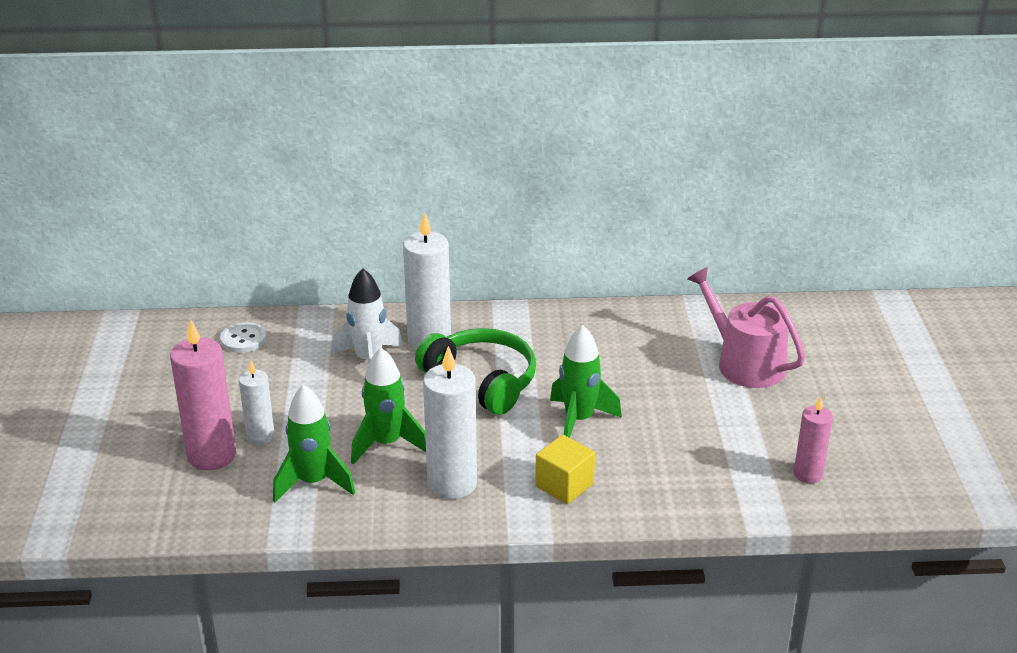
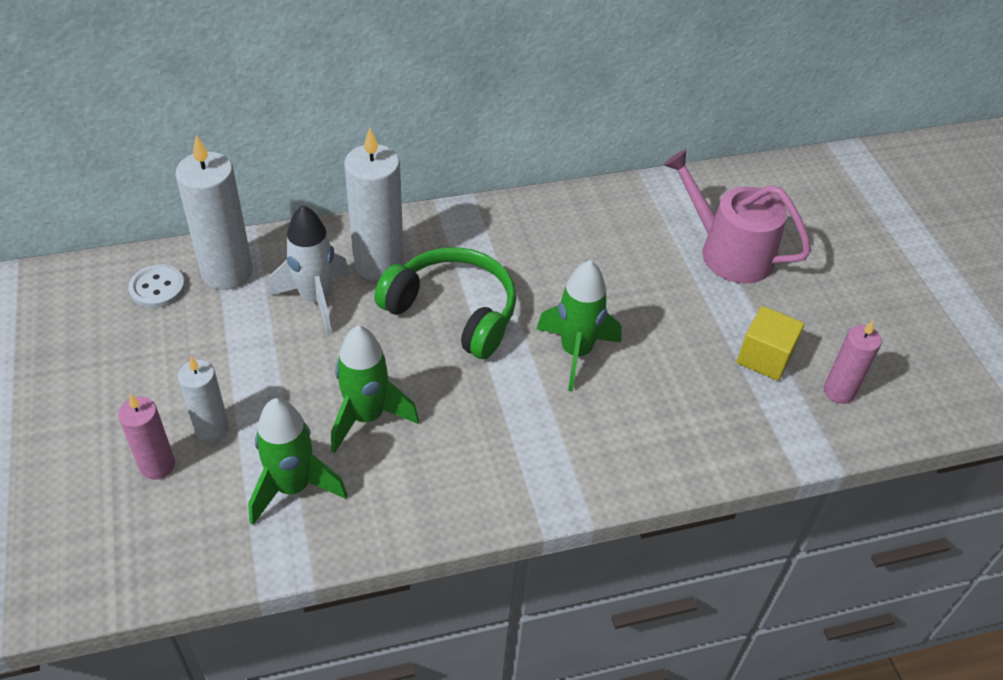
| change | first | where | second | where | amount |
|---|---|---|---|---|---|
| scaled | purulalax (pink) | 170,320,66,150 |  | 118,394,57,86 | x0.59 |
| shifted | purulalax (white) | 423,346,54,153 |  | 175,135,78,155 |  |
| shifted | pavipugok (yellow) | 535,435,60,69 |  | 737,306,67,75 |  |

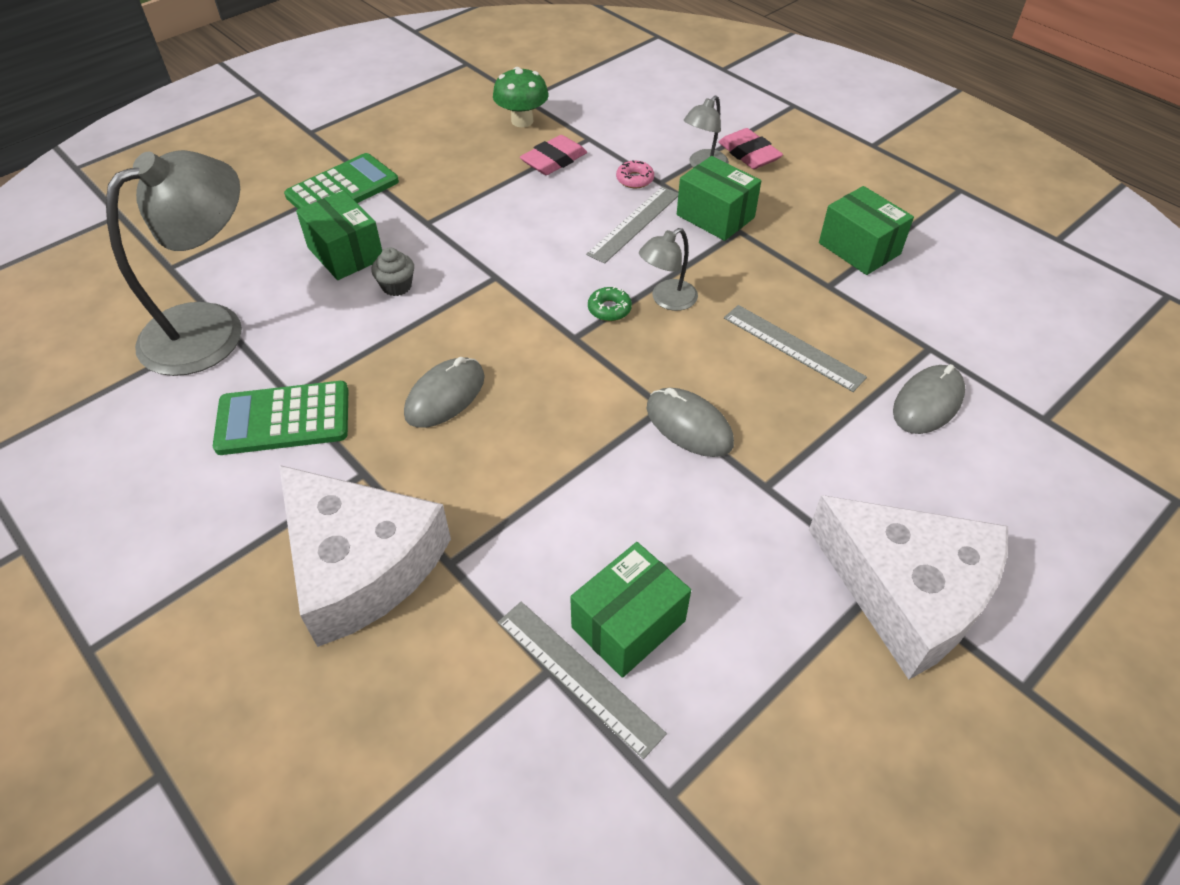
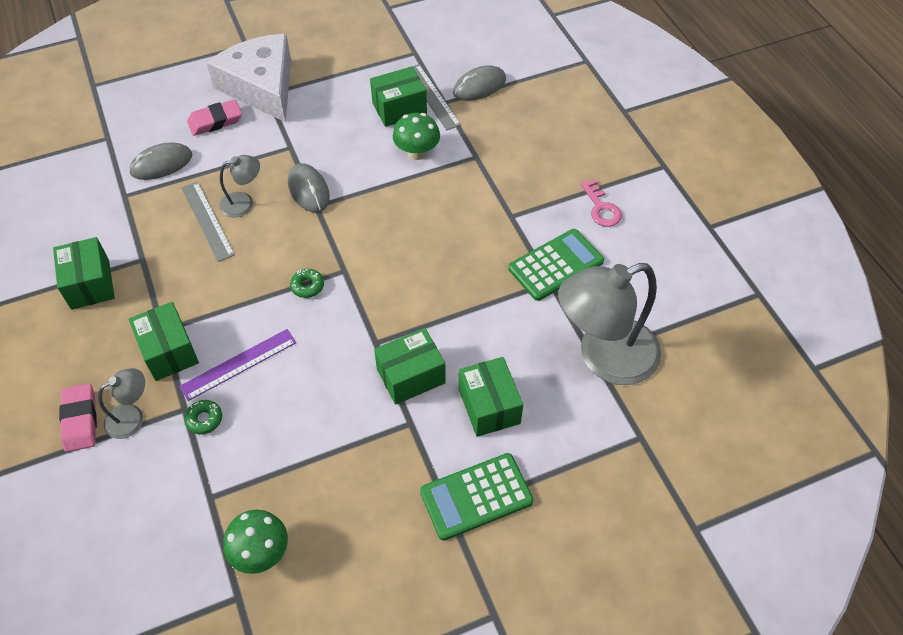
| change | first | where | second | where | amount |
|---|---|---|---|---|---|
| rotated | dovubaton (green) | 213,381,135,74 |  | 508,229,96,72 | 45 degrees counterclockwise |
| gone | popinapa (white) | 279,465,172,182 |  |  |  |
| gone | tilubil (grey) | 371,248,43,48 |  |  |  |
| shifted | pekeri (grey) | 404,357,81,71 |  | 453,65,53,36 |  |
| shifted | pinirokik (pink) | 520,135,67,40 |  | 187,99,55,37 |  |
| repainted | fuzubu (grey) | 586,186,92,78 | fuzubu (purple) | 179,329,117,72 |  |
| repainted | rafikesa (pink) | 616,160,38,28 | rafikesa (green) | 184,400,38,34 |  |
| shifted | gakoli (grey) | 639,228,59,83 |  | 219,155,41,63 |  |
| new |  |  | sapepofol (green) | 374,328,72,77 |  |
| new |  |  | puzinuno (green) | 393,113,47,47 |  |
| new |  |  | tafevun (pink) | 580,179,42,48 |  |

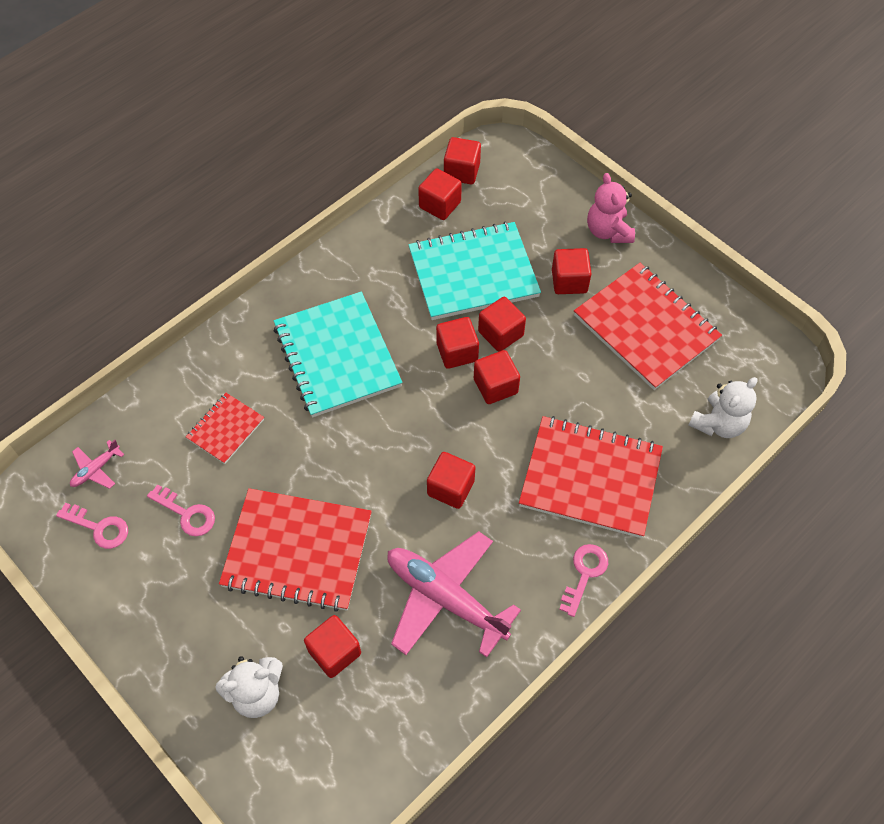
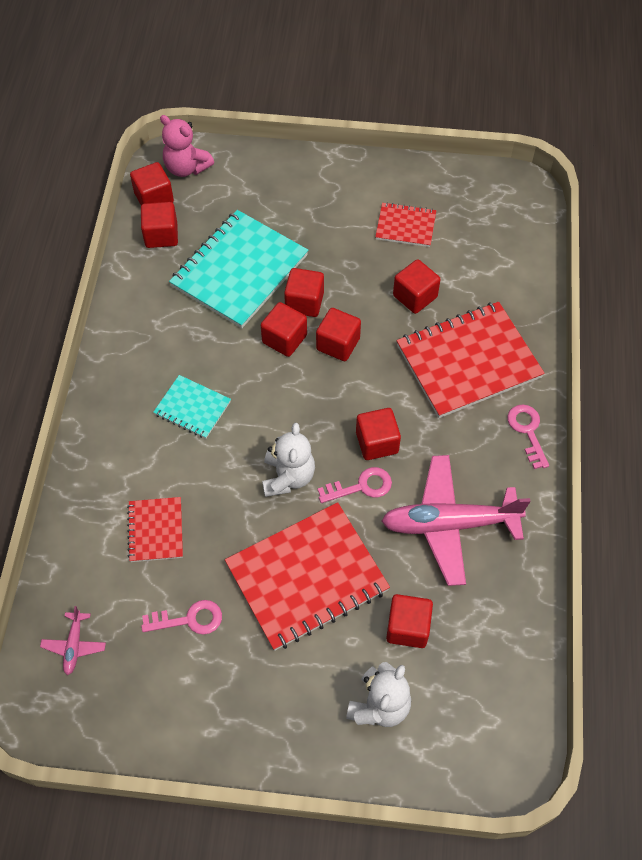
| change | first | where | second | where | amount |
|---|---|---|---|---|---|
| shifted | tafevun (pink) | 56,503,72,46 |  | 318,467,74,36 |  |
| scaled | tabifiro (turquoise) | 274,292,129,126 |  | 153,375,78,64 | x0.51 |
| shifted | pavipugok (red) | 552,248,40,46 |  | 393,259,48,55 |  |
| scaled | tabifiro (red) | 574,263,148,127 |  | 375,202,61,45 | x0.51 |
| shifted | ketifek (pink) | 587,173,48,70 |  | 160,115,54,62 |  |
| shifted | ketifek (white) | 689,377,69,61 |  | 262,423,53,74 |  |

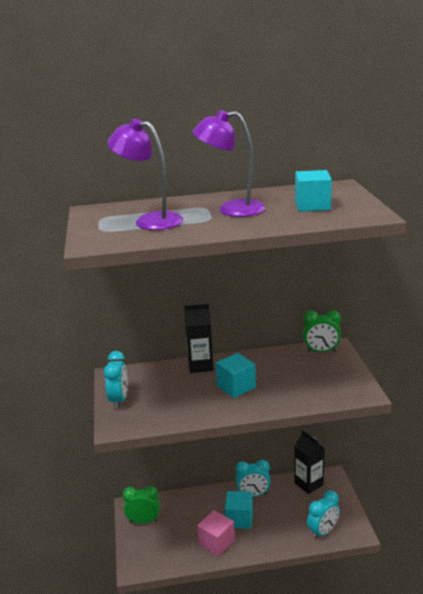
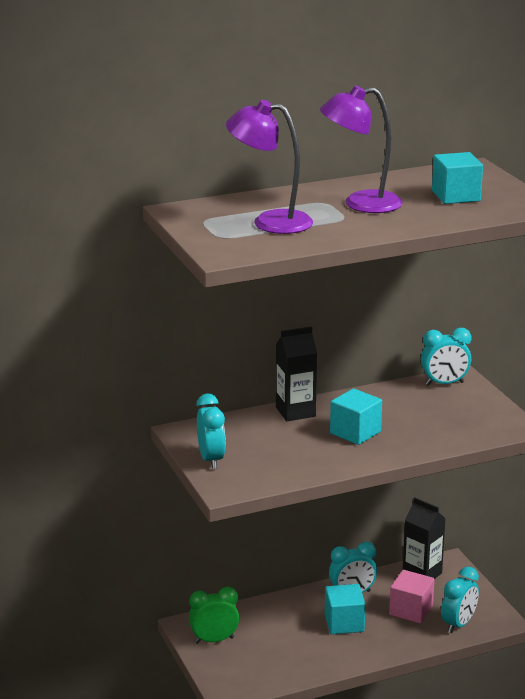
| change | first | where | second | where | amount |
|---|---|---|---|---|---|
| shifted | pavipugok (pink) | 197,510,38,46 |  | 389,570,46,53 |  |
| repainted | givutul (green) | 303,310,38,42 | givutul (turquoise) | 421,328,50,58 |  |

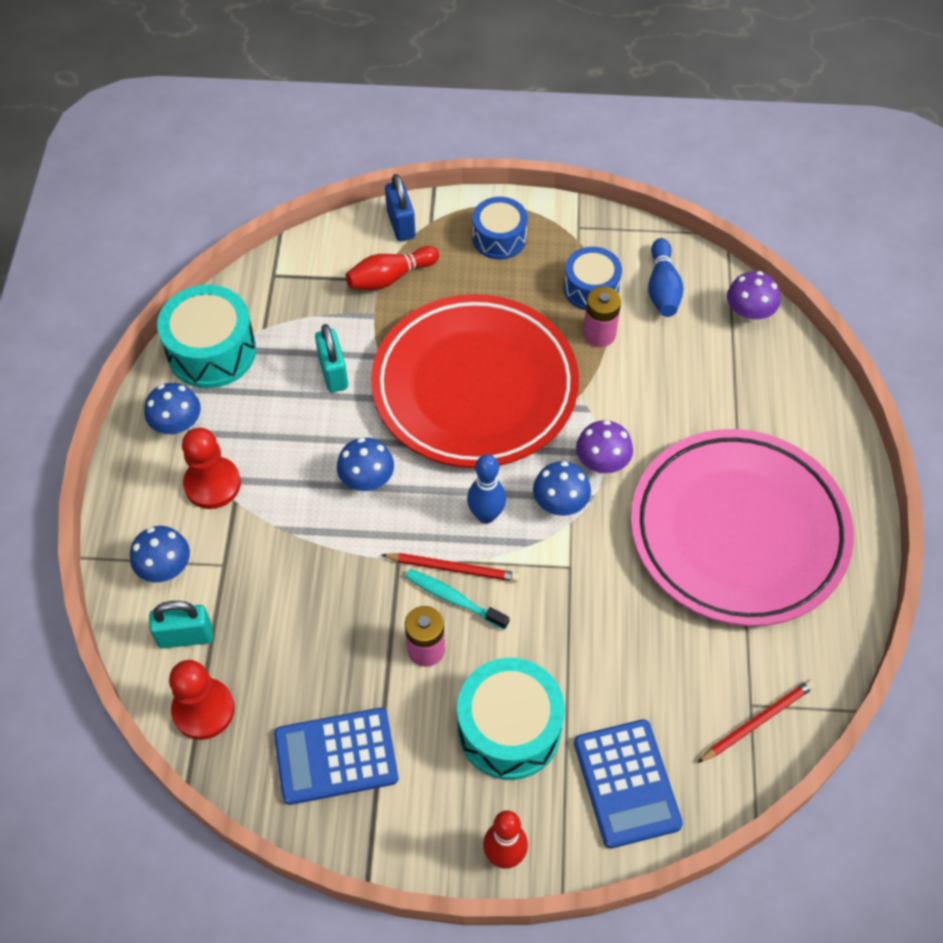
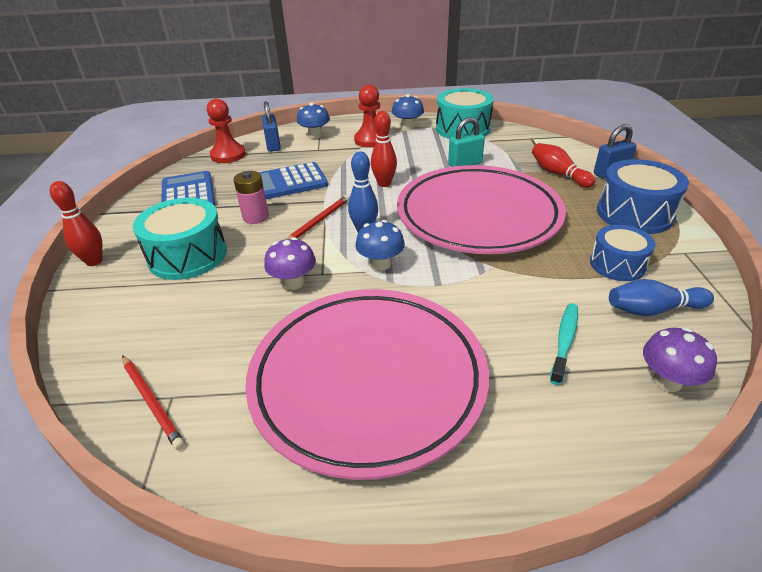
| change | first | where | second | where | amount |
|---|---|---|---|---|---|
| repainted | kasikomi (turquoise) | 149,601,64,48 | kasikomi (blue) | 262,101,19,51 |  |
| swapped | puzinuno (blue) | 337,438,57,53 | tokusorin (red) | 371,111,26,76 |  |
| repainted | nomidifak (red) | 371,294,208,174 | nomidifak (pink) | 397,165,169,89 |  |
| rotated | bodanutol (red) | 381,553,138,29 |  | 287,195,63,44 | 150 degrees counterclockwise |
| shifted | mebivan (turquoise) | 405,569,104,61 |  | 550,303,28,82 |  |
| scaled | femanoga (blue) | 472,197,56,63 |  | 597,159,92,75 | x1.55 |
| shifted | dovubaton (blue) | 574,719,109,130 |  | 259,162,69,37 |  |
| shifted | puzinuno (purple) | 576,420,57,54 |  | 264,237,52,53 |  |
| gone | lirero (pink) | 583,287,38,60 |  |  |  |

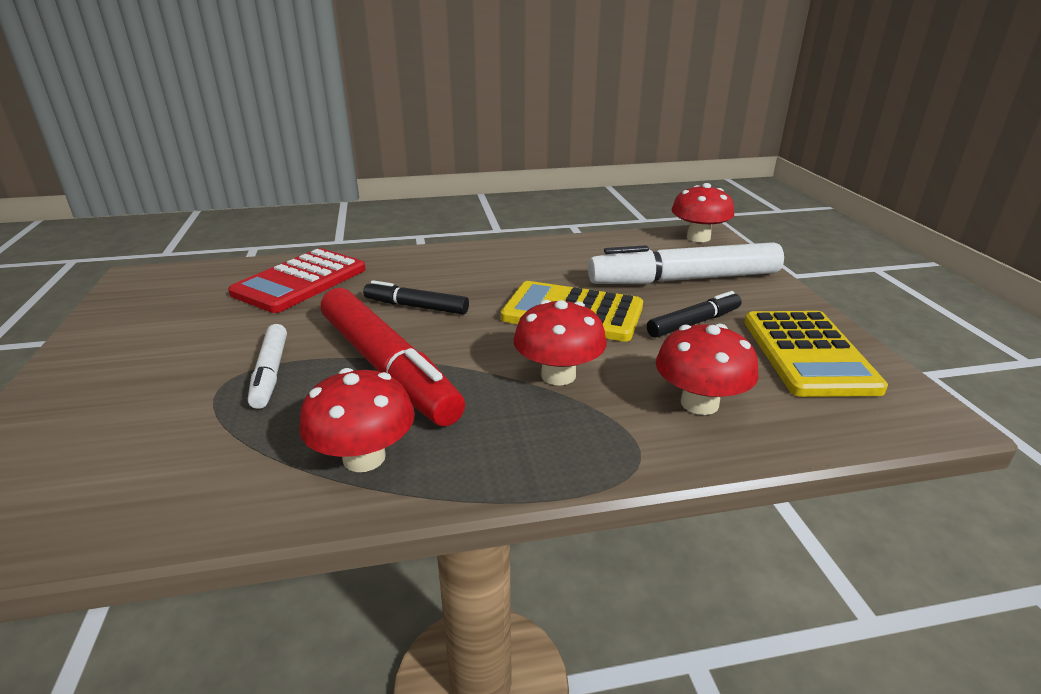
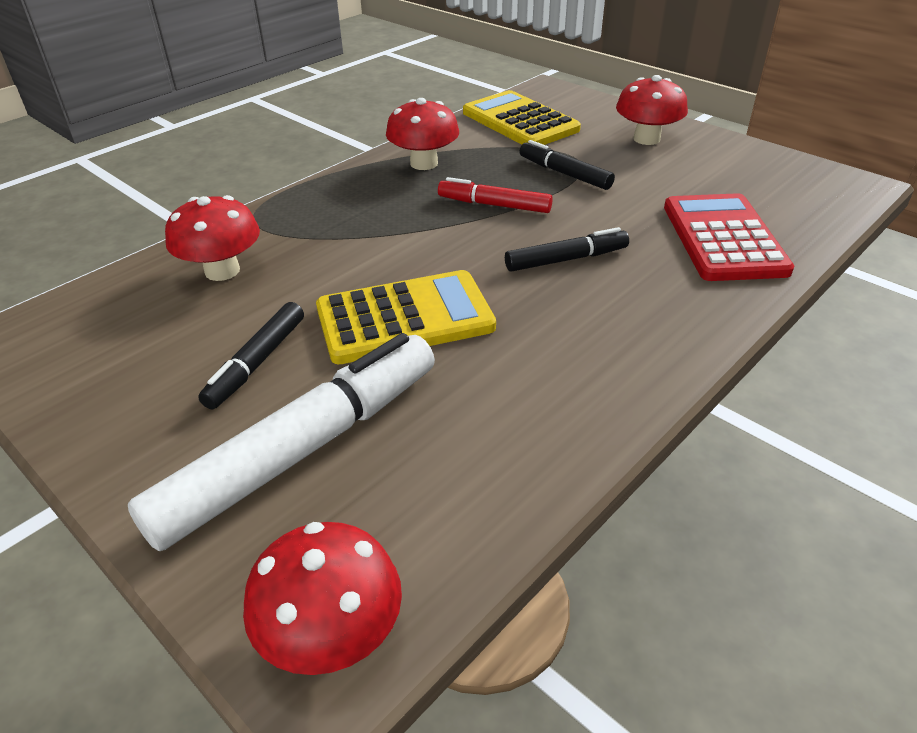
| change | first | where | second | where | amount |
|---|---|---|---|---|---|
| repainted | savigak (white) | 248,324,39,85 | savigak (black) | 519,140,96,50 |  |
| scaled | savigak (red) | 321,288,144,138 |  | 438,177,115,36 | x0.52 |
| shifted | puzinuno (red) | 514,300,93,85 |  | 616,75,72,70 |  |
| shifted | dovubaton (yellow) | 744,311,144,86 |  | 463,90,118,55 |  |

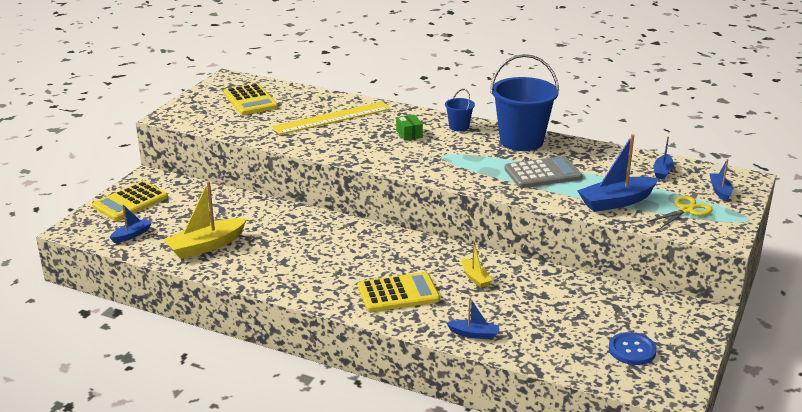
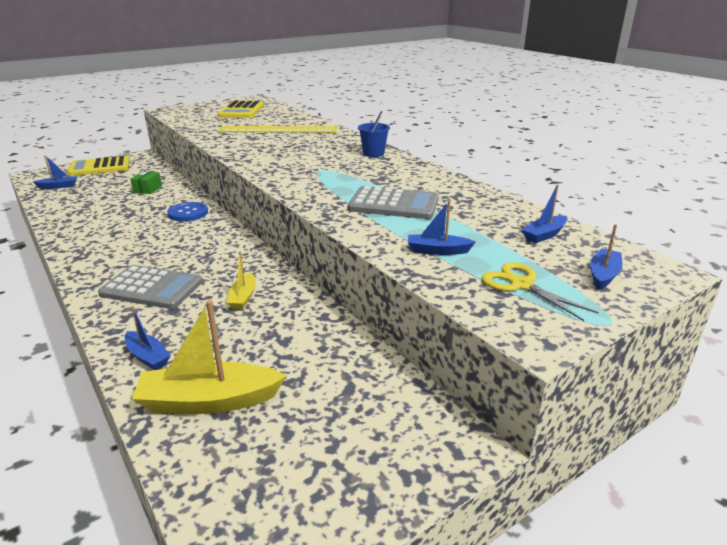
| change | first | where | second | where | amount |
|---|---|---|---|---|---|
| shifted | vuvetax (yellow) | 164,181,83,78 |  | 132,300,154,114 |  |
| repainted | dovubaton (yellow) | 358,272,82,40 | dovubaton (grey) | 98,265,105,44 |  |
| shifted | sapepofol (green) | 396,115,27,26 |  | 130,171,32,23 |  |
| gone | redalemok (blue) | 490,54,69,97 |  |  |  |
| scaled | vuvetax (blue) | 577,134,82,78 |  | 408,200,67,55 | x0.54 |
| shifted | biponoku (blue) | 609,332,48,33 |  | 167,202,41,19 |  |
| rotated | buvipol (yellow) | 648,196,65,33 |  | 482,262,117,59 | 120 degrees counterclockwise |

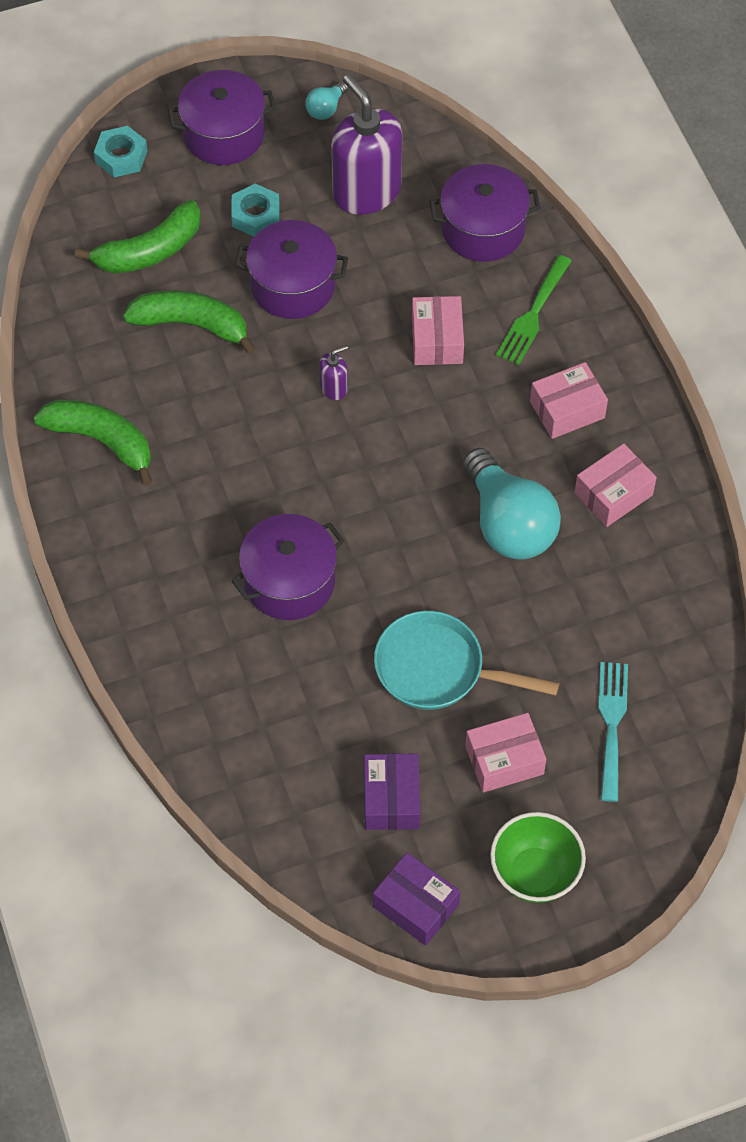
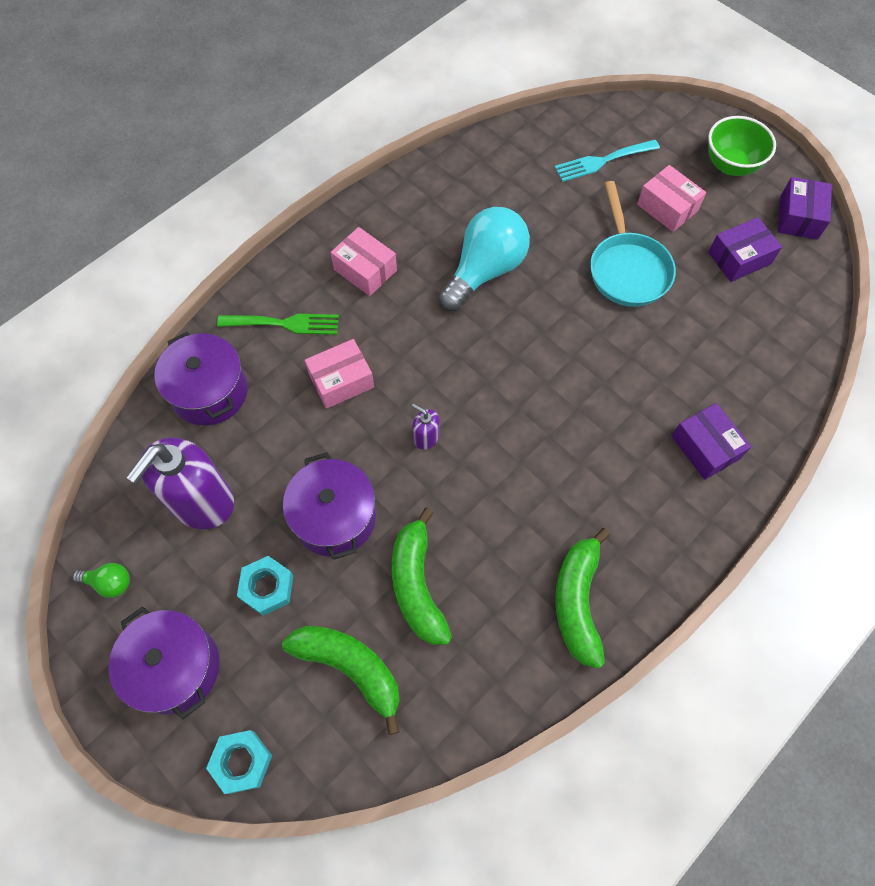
| change | first | where | second | where | amount |
|---|---|---|---|---|---|
| gone | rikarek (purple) | 232,514,113,106 |  |  |  |
| repainted | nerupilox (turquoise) | 305,81,43,39 | nerupilox (green) | 73,563,57,35 |  |
| gone | sapepofol (pink) | 575,443,82,84 |  |  |  |
| new |  |  | sapepofol (purple) | 671,403,80,77 |  |

